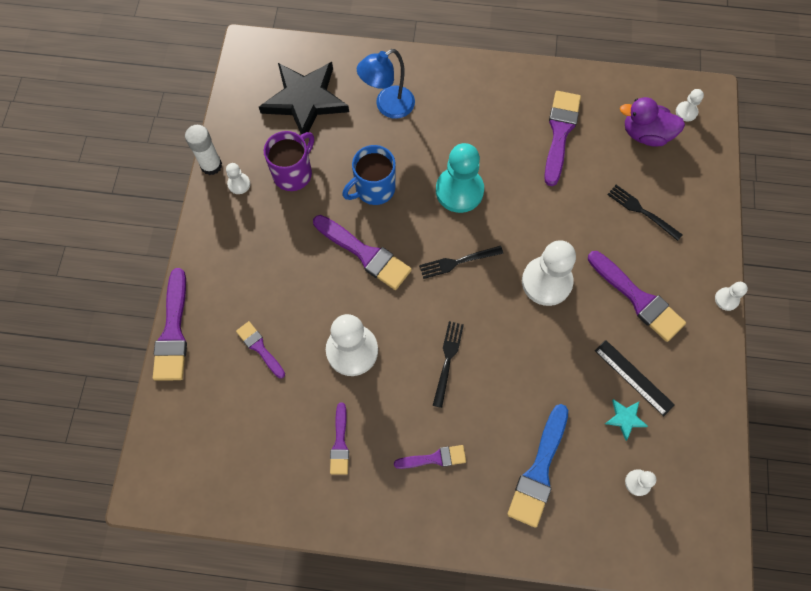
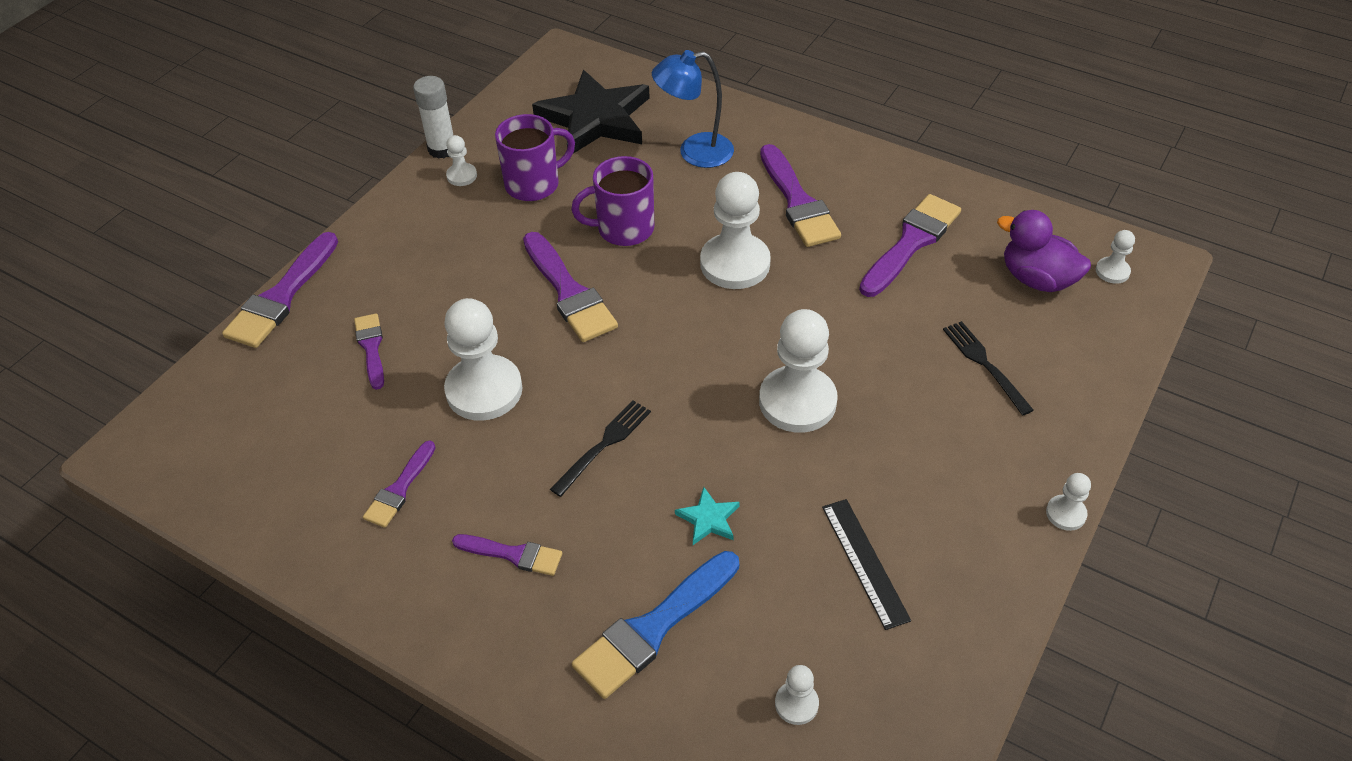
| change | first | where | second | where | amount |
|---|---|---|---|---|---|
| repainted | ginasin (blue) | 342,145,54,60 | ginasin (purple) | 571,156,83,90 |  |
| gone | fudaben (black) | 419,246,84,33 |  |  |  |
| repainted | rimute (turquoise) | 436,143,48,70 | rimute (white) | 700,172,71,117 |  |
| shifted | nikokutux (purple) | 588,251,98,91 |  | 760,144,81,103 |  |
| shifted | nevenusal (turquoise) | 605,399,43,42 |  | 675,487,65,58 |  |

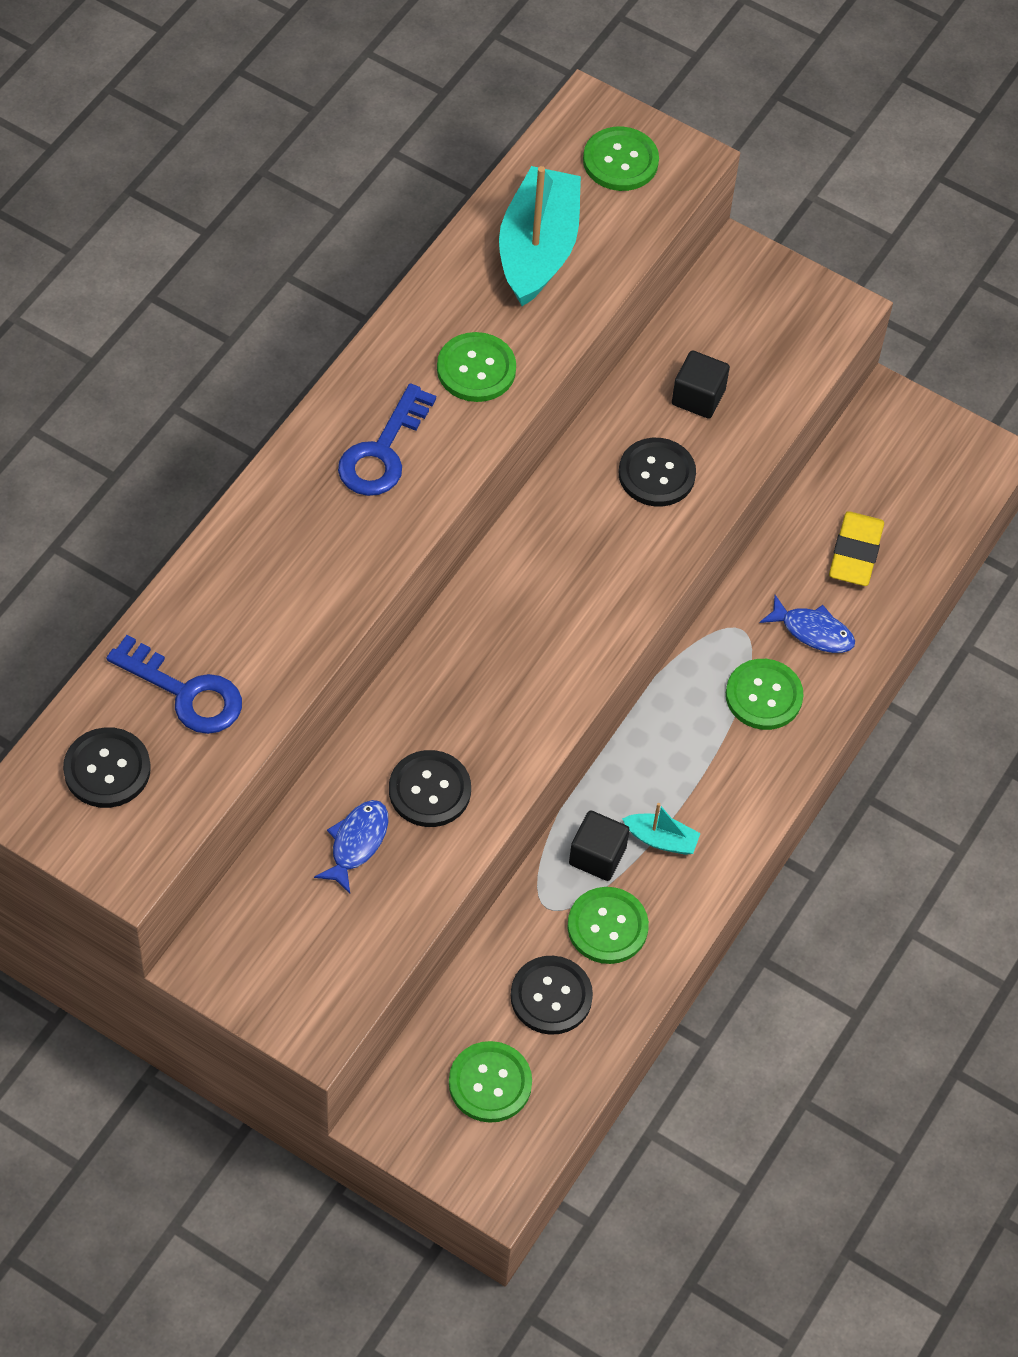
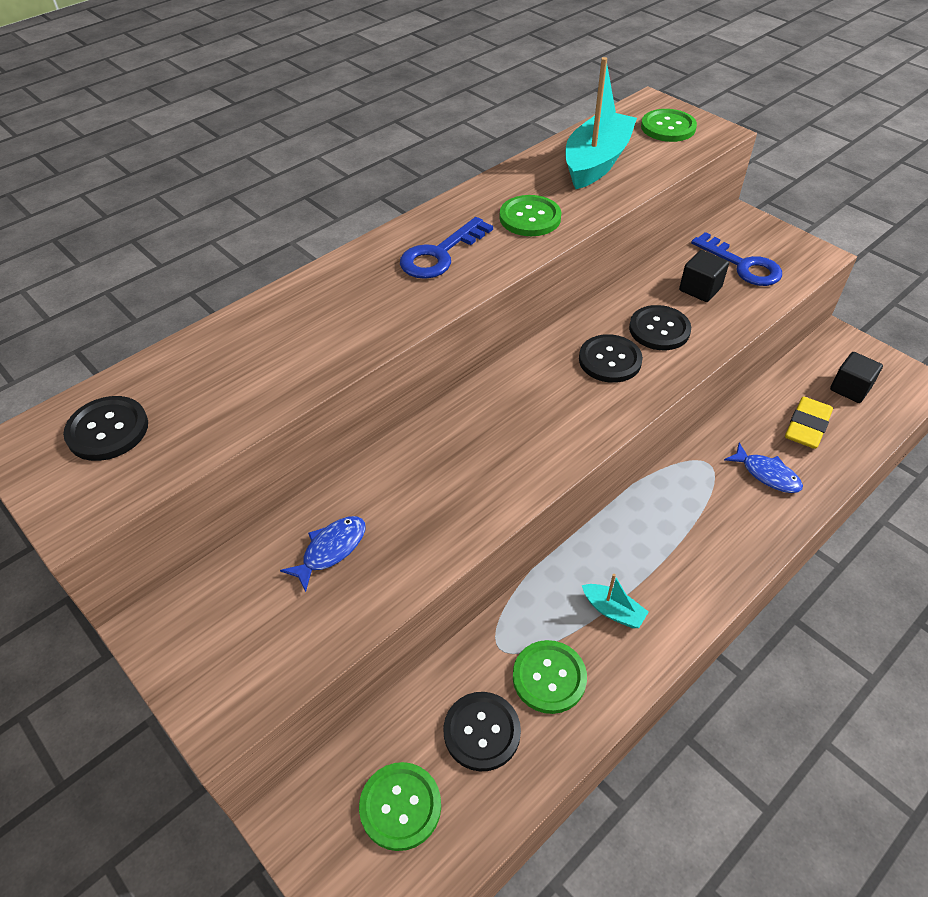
| change | first | where | second | where | amount |
|---|---|---|---|---|---|
| shifted | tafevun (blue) | 106,635,136,99 |  | 691,232,91,54 |  |
| shifted | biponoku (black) | 389,750,82,77 |  | 579,334,64,49 |  |
| shifted | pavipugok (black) | 569,810,61,71 |  | 830,352,53,51 |  |
| gone | biponoku (green) | 726,659,78,71 |  |  |  |

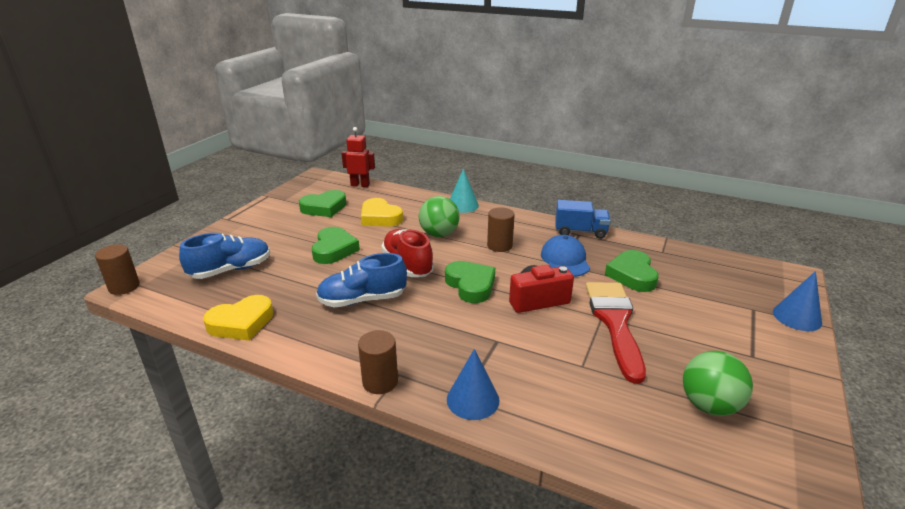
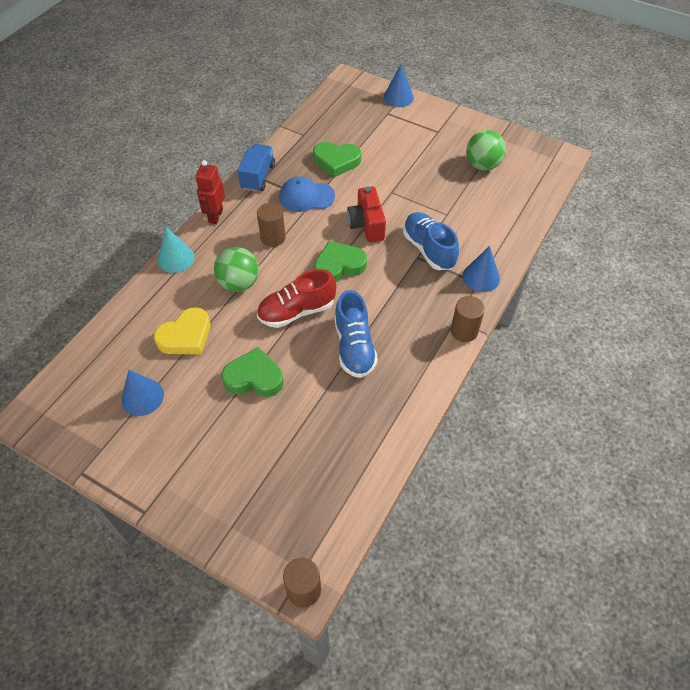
| change | first | where | second | where | amount |
|---|---|---|---|---|---|
| shifted | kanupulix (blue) | 179,233,91,46 |  | 403,212,56,58 |  |
| gone | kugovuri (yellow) | 203,295,71,46 |  |  |  |
| swapped | kugovuri (green) | 299,190,48,27 | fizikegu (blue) | 121,370,43,46 |  |
| shifted | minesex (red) | 342,127,33,60 |  | 195,160,30,64 |  |
| gone | nikokutux (red) | 586,282,60,102 |  |  |  |

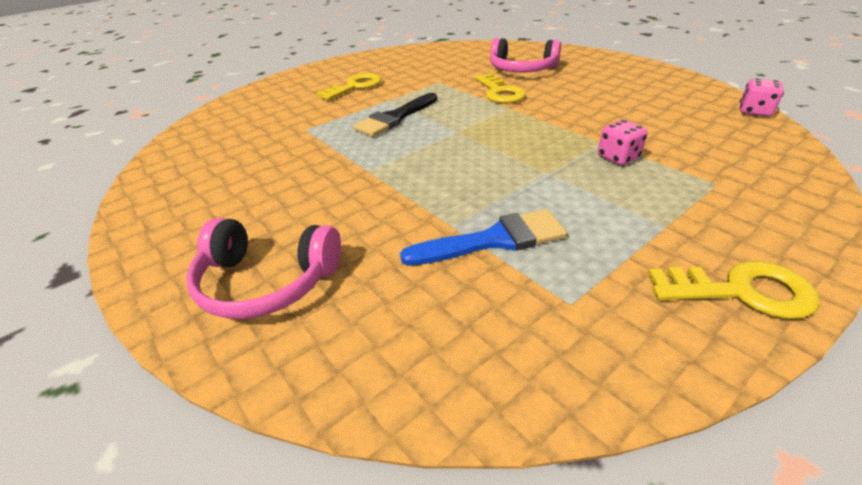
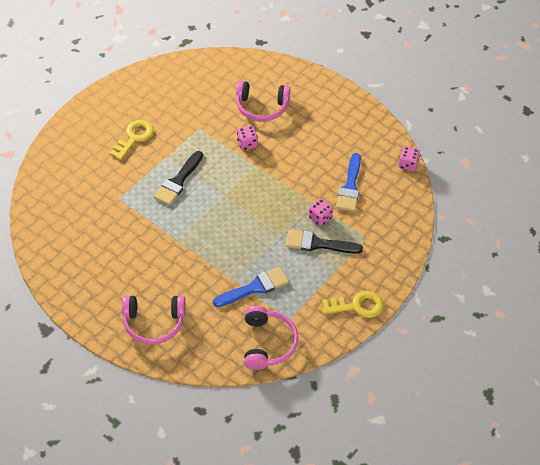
| change | first | where | second | where | amount |
|---|---|---|---|---|---|
| swapped | tafevun (yellow) | 475,73,51,30 | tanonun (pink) | 237,126,21,24 |  |
| new |  |  | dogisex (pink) | 244,306,54,64 |  |
| new |  |  | nikokutux (black) | 286,230,77,24 |  |
| new |  |  | nikokutux (blue) | 336,153,25,59 |  |

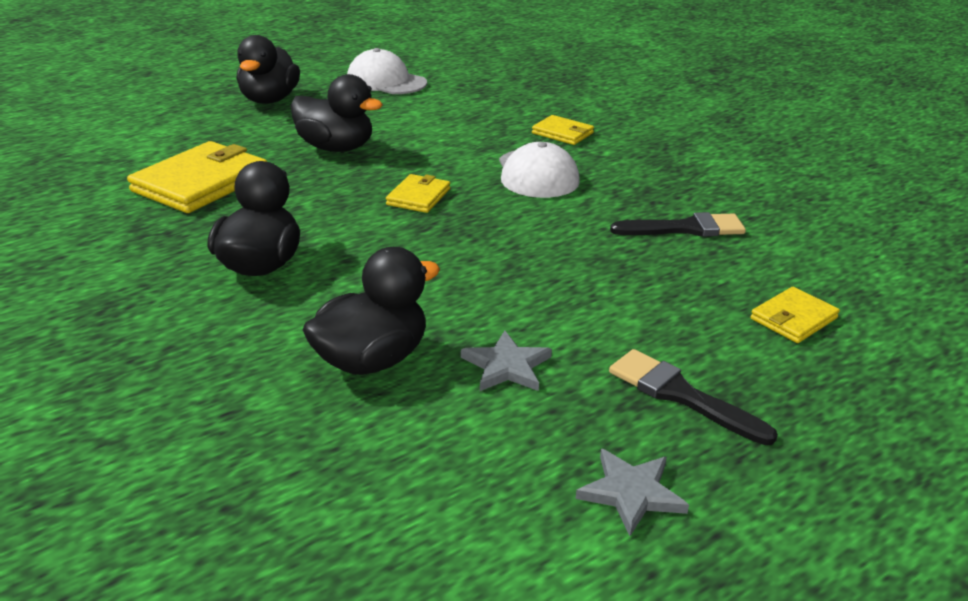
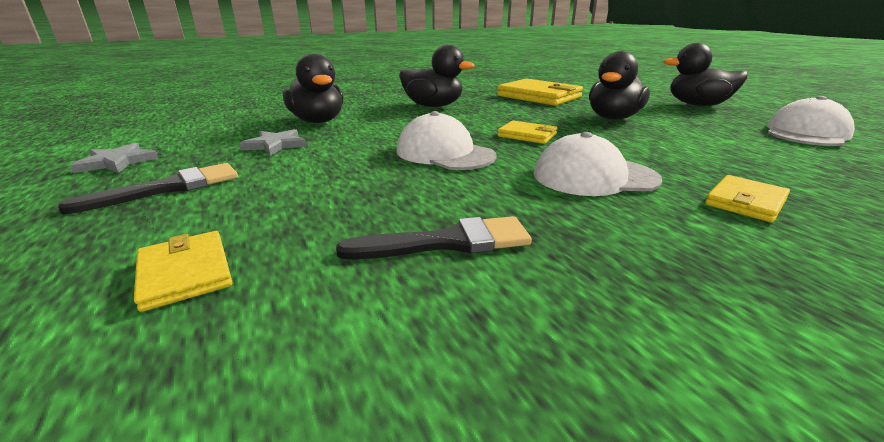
| change | first | where | second | where | amount |
|---|---|---|---|---|---|
| rotated | nikokutux (black) | 610,212,136,25 |  | 336,216,196,44 | 105 degrees counterclockwise |
| new |  |  | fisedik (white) | 397,111,100,59 |  |

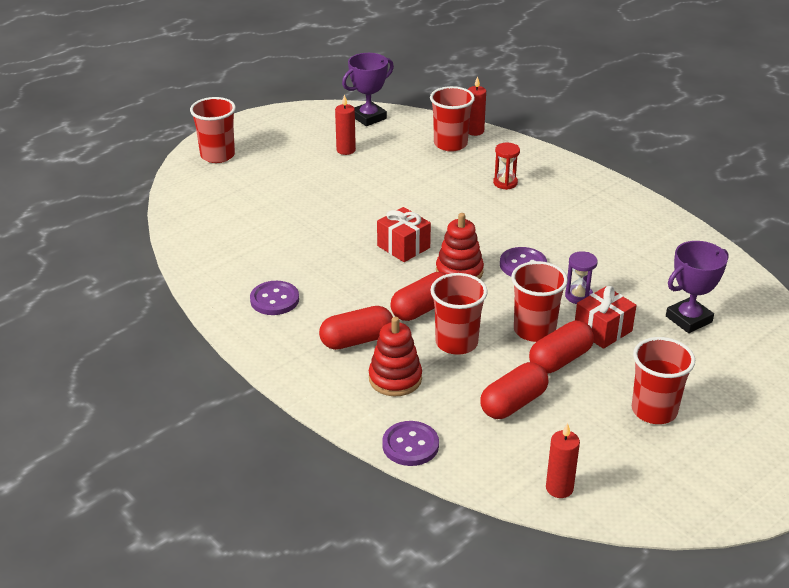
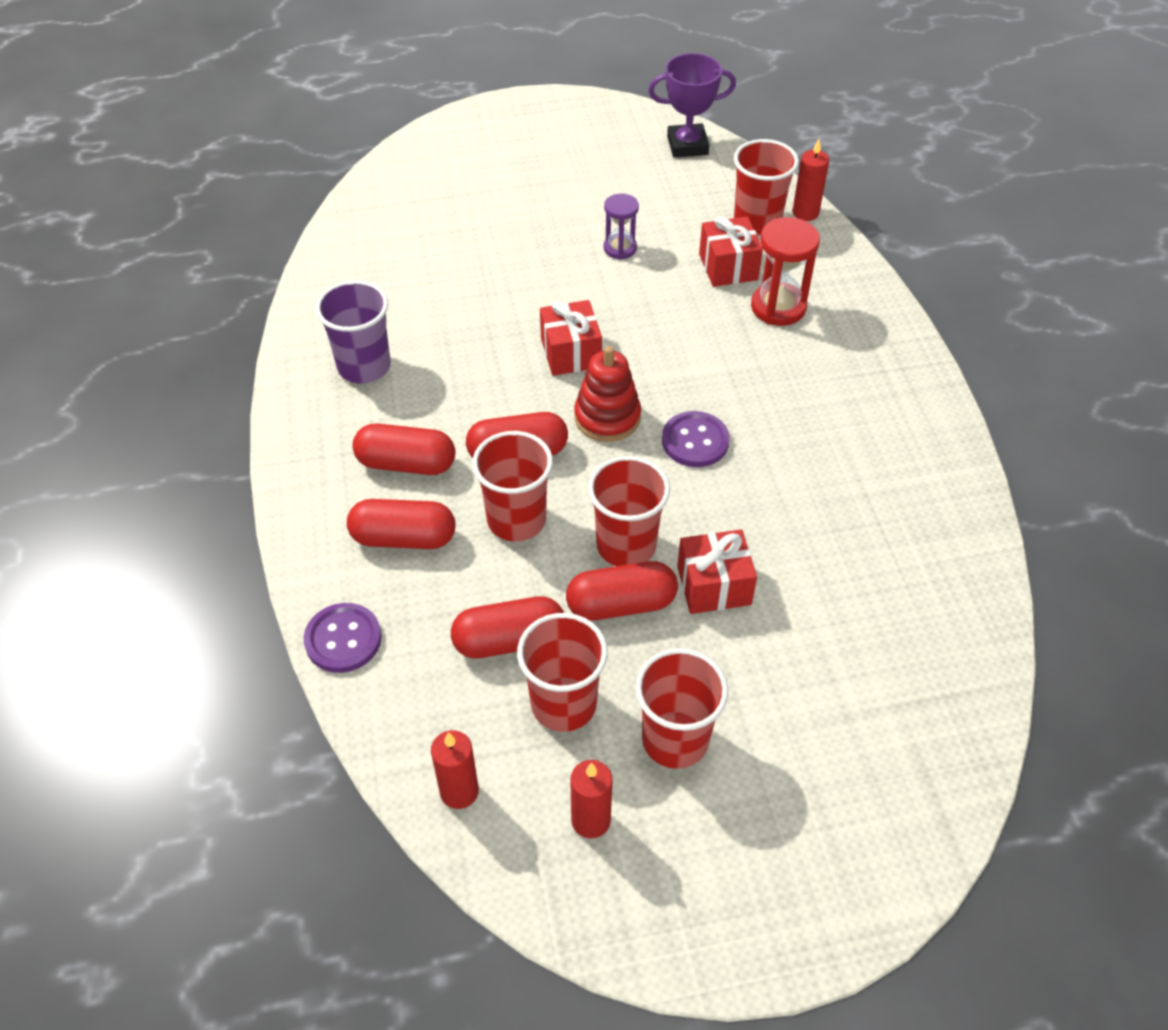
| change | first | where | second | where | amount |
|---|---|---|---|---|---|
| shifted | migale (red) | 190,97,46,66 |  | 517,613,91,119 |  |
| swapped | biponoku (purple) | 250,281,49,34 | migale (purple) | 315,280,76,103 |  |
| shifted | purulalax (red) | 335,94,21,61 |  | 570,760,43,78 |  |
| swapped | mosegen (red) | 369,317,53,79 | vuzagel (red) | 347,499,109,50 |  |
| scaled | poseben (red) | 493,143,27,47 |  | 751,217,69,109 | x1.58 |
| shifted | poseben (purple) | 565,251,33,53 |  | 604,193,35,67 |  |
| gone | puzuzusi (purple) | 666,241,63,92 |  |  |  |
| new |  |  | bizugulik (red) | 699,216,64,71 |  |

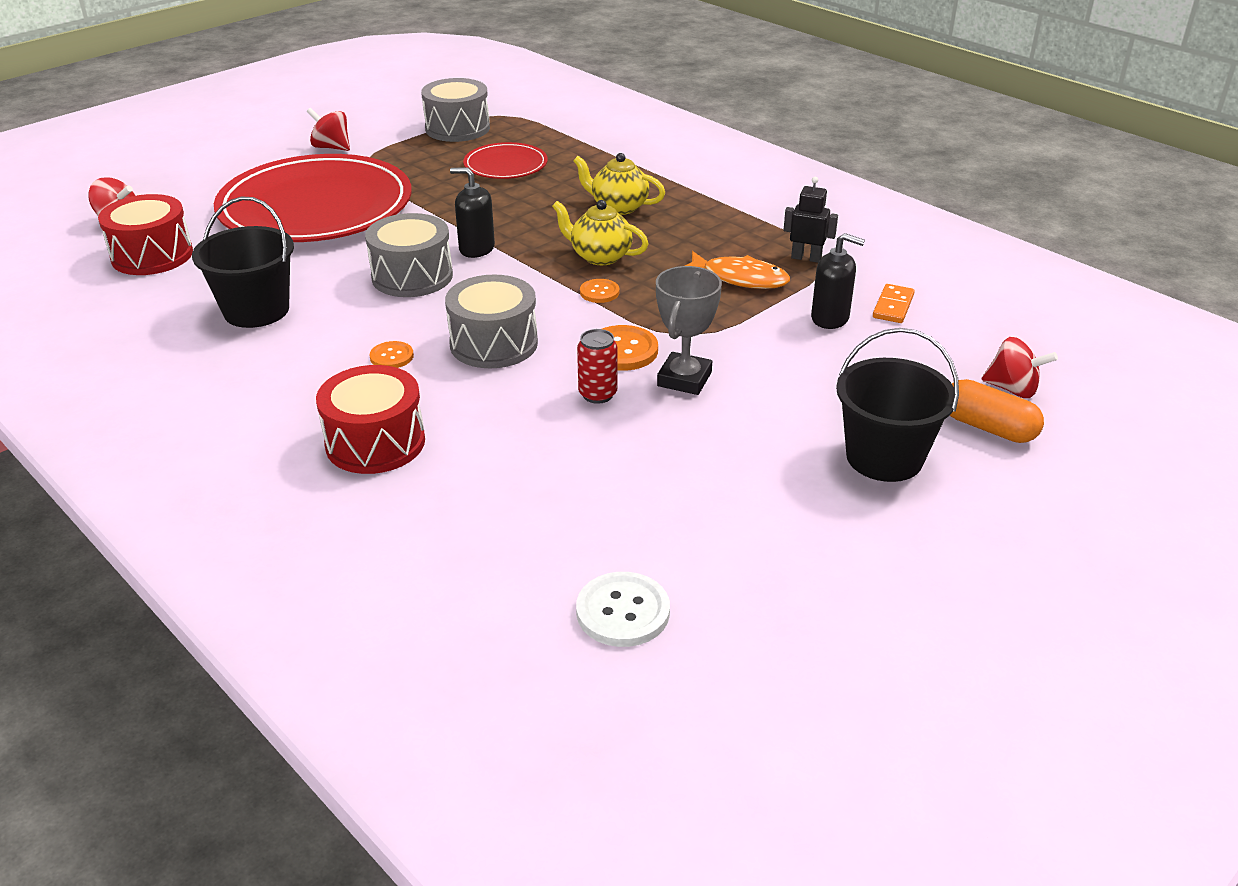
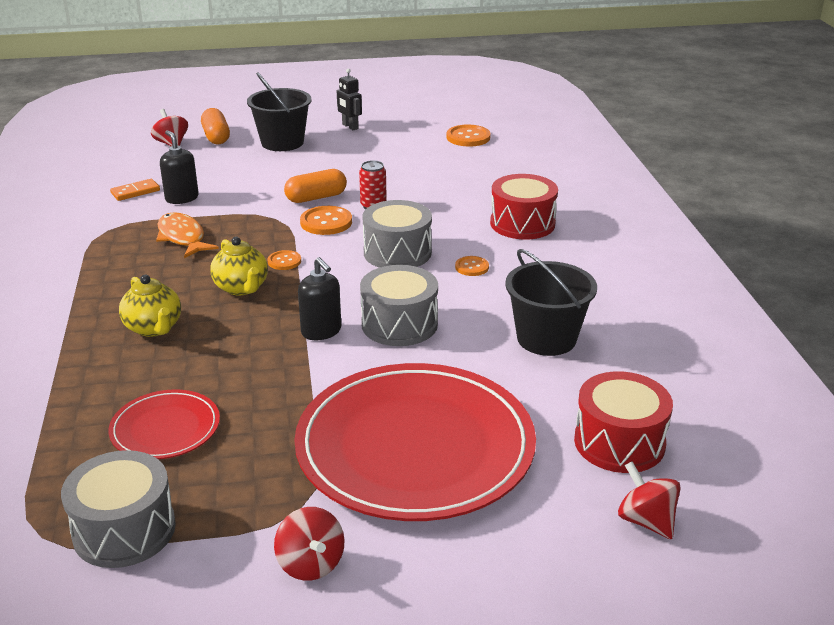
| change | first | where | second | where | amount |
|---|---|---|---|---|---|
| repainted | biponoku (white) | 576,572,94,75 | biponoku (orange) | 446,125,45,22 |  |
| swapped | puzuzusi (grey) | 656,266,66,129 | vuzagel (orange) | 284,169,63,34 |  |
| shifted | minesex (black) | 783,177,55,86 |  | 337,69,25,61 |  |

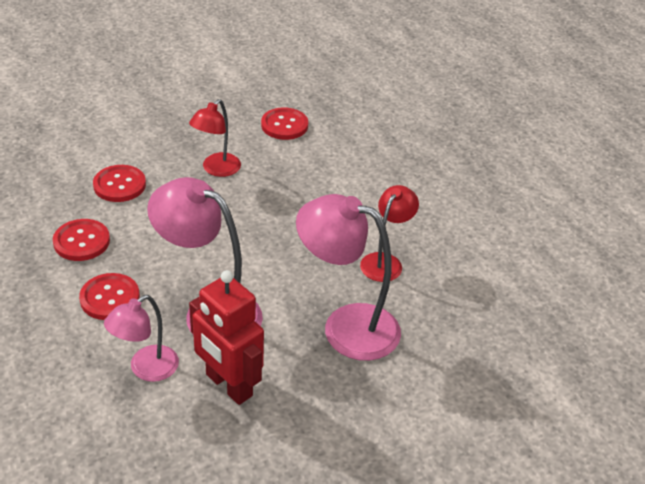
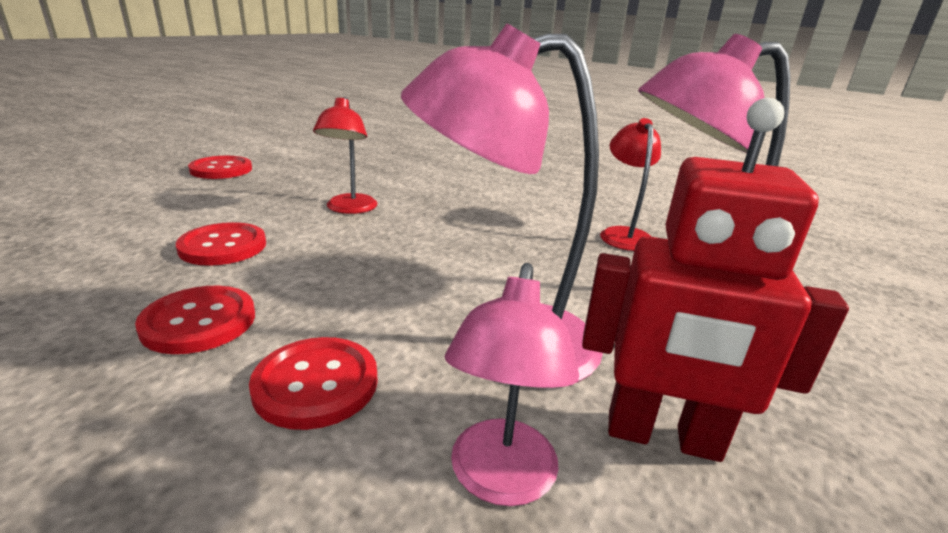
| change | first | where | second | where | amount |
|---|---|---|---|---|---|
| shifted | biponoku (red) | 261,107,47,33 |  | 188,156,64,23 |  |

